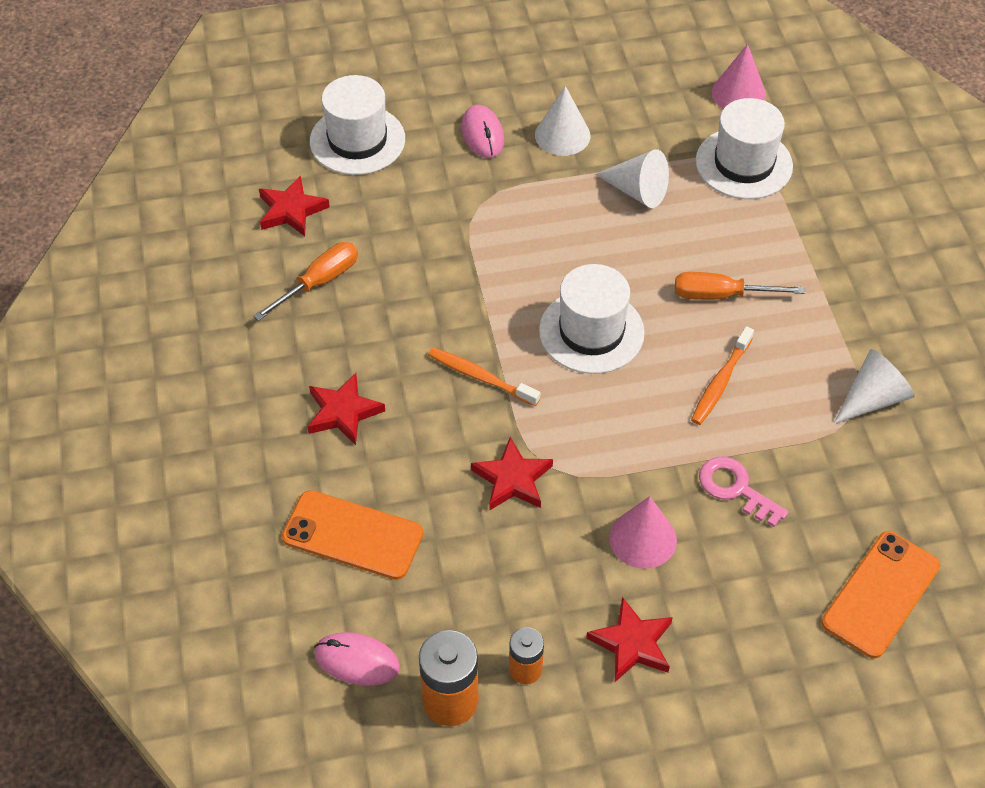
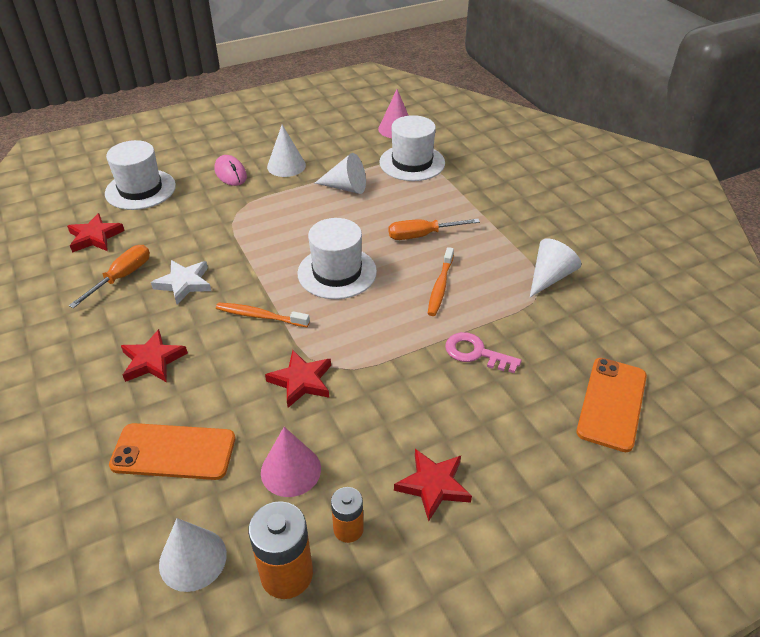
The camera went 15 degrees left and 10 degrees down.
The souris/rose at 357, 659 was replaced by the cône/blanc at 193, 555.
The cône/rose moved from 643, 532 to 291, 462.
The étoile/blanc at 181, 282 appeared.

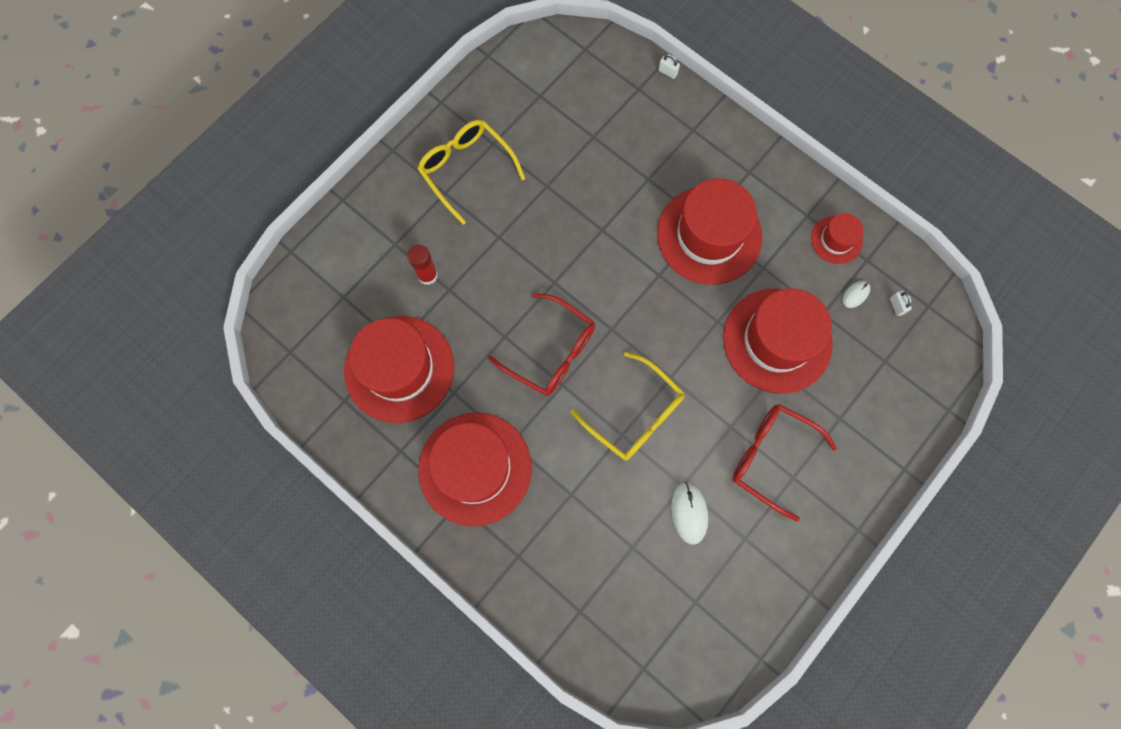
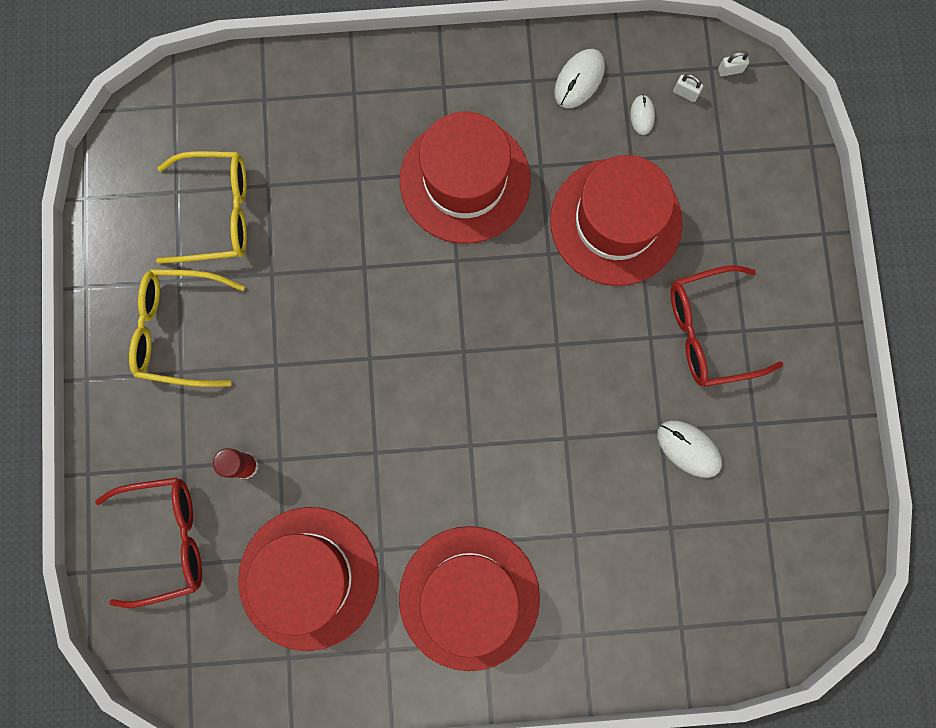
The camera went 45 degrees left and 5 degrees up.
The lunettes/rouge moved from 541, 344 to 148, 542.
The lunettes/jaune moved from 627, 406 to 201, 207.
The cadenas/blanc moved from 669, 66 to 733, 64.
The chapeau/rouge at 837, 238 was replaced by the souris/blanc at 579, 78.

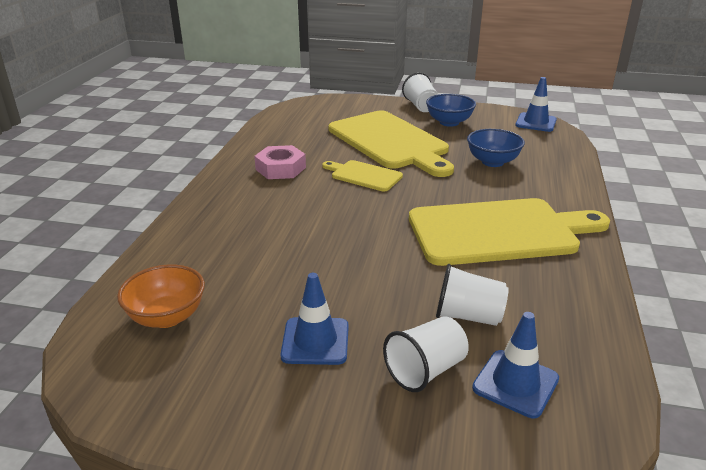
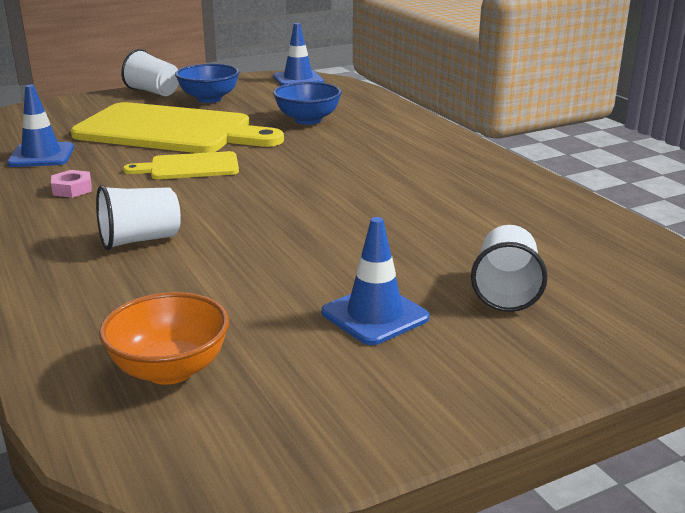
The camera went 40 degrees left and 5 degrees down.
The écrou/rose at 280, 162 changed to 0.58 times the size.
The planche à découper/jaune at 509, 232 disappeared.
The gobelet/blanc moved from 472, 295 to 138, 217.
The cône de chantier/bleu moved from 515, 365 to 40, 126.

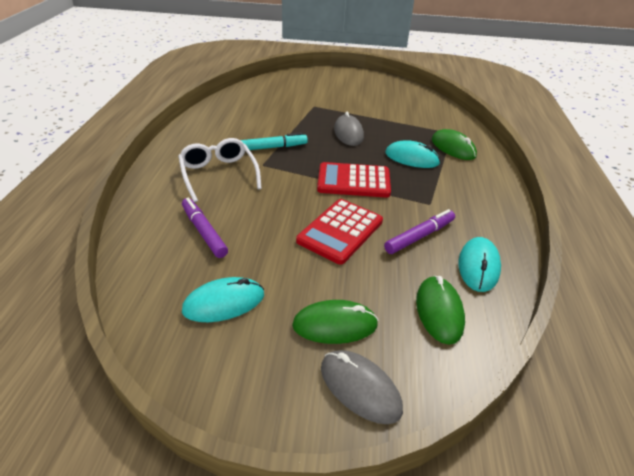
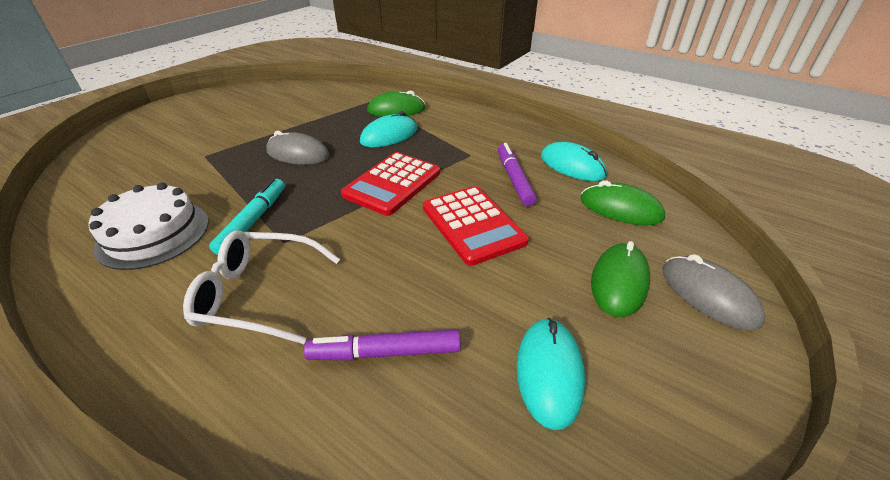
The camera went 60 degrees left and 0 degrees up.
The souris/gris at 362, 387 turned 75 degrees clockwise.
The gâteau/blanc at 148, 226 appeared.

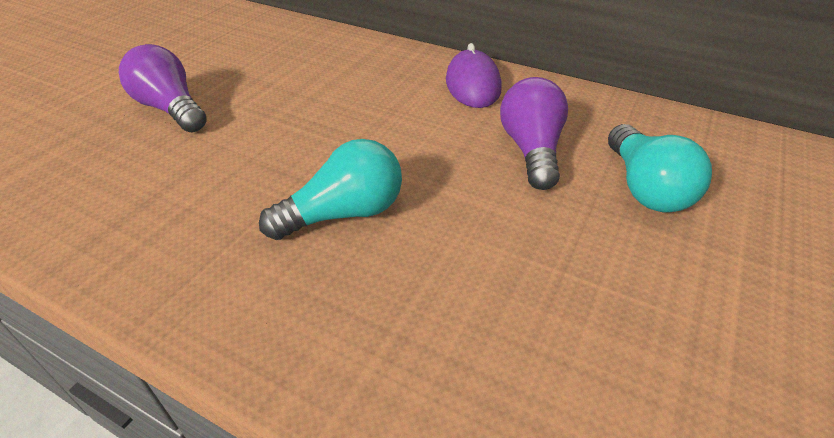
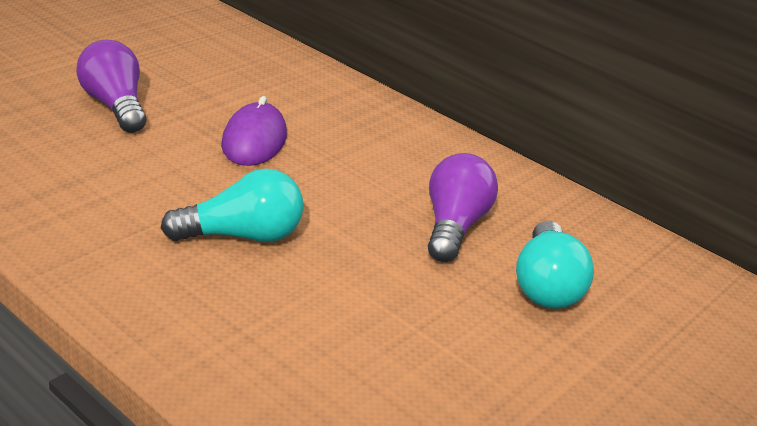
The camera went 10 degrees right and 10 degrees down.
The souris/violet moved from 474, 75 to 254, 131.

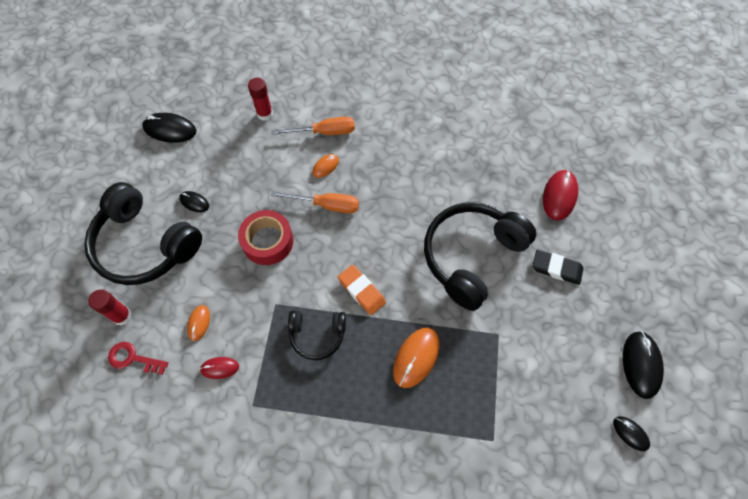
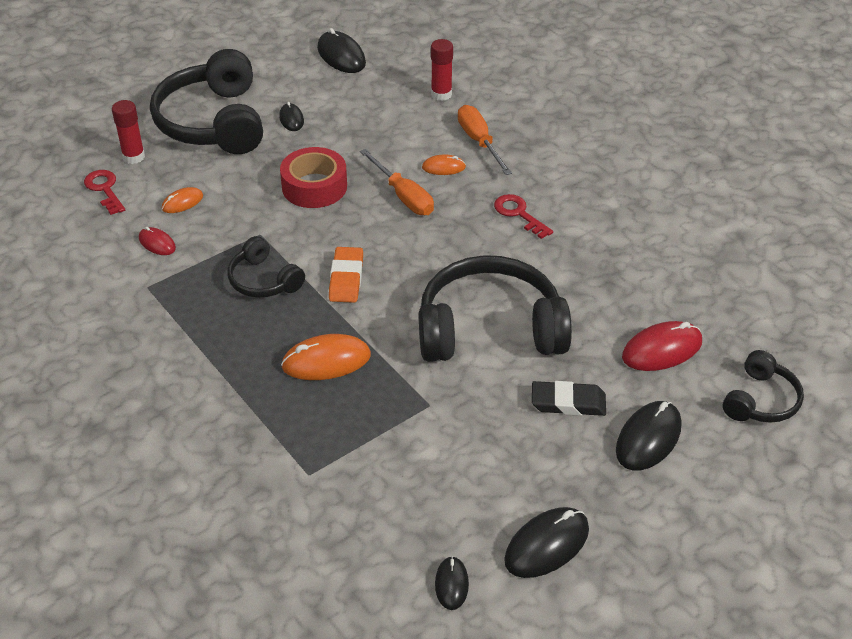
The camera went 45 degrees right and 20 degrees down.
The tournevis/orange at 313, 126 turned 150 degrees counterclockwise.
The gomme/noir at 558, 267 turned 60 degrees counterclockwise.
The clé/rouge at 523, 216 appeared.
The souris/noir at 648, 436 appeared.
The casque audio/noir at 763, 386 appeared.

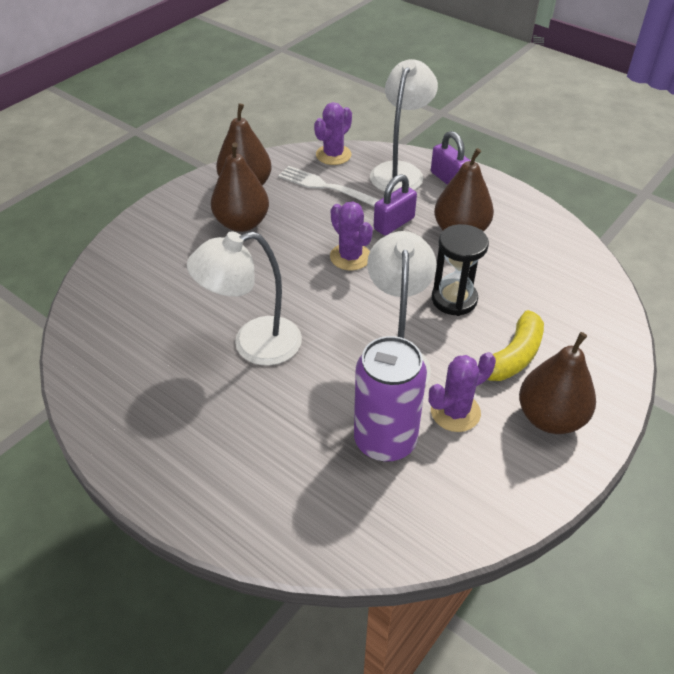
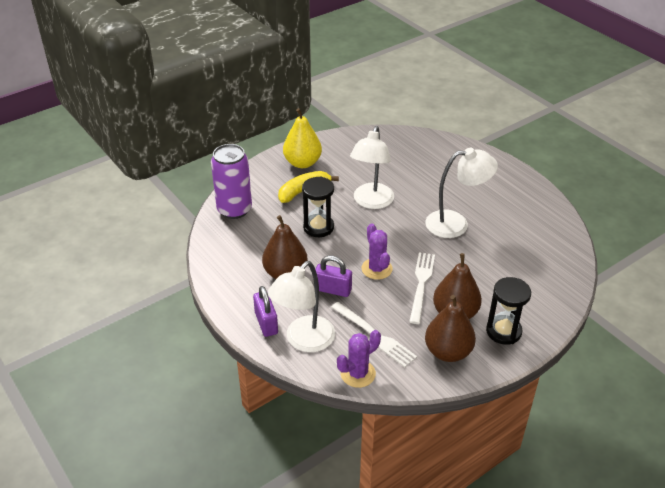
The camera went 165 degrees left and 5 degrees down.
The canette/violet moved from 390, 399 to 231, 181.
The cadenas/violet at 395, 204 turned 45 degrees clockwise.
The cactus/violet at 462, 392 disappeared.
The poire/marron at 557, 383 became the poire/jaune at 302, 138.
The fourchette/blanc at 422, 288 appeared.
The sablier/noir at 508, 311 appeared.

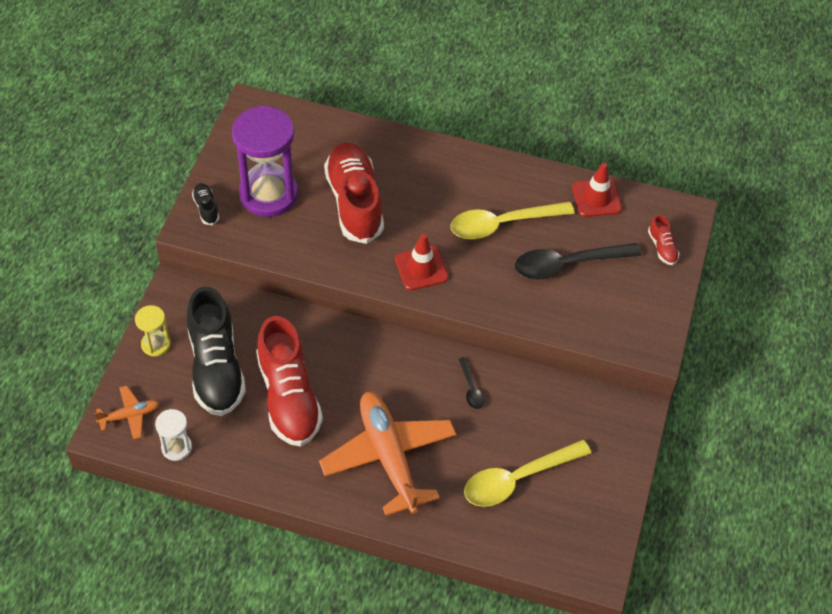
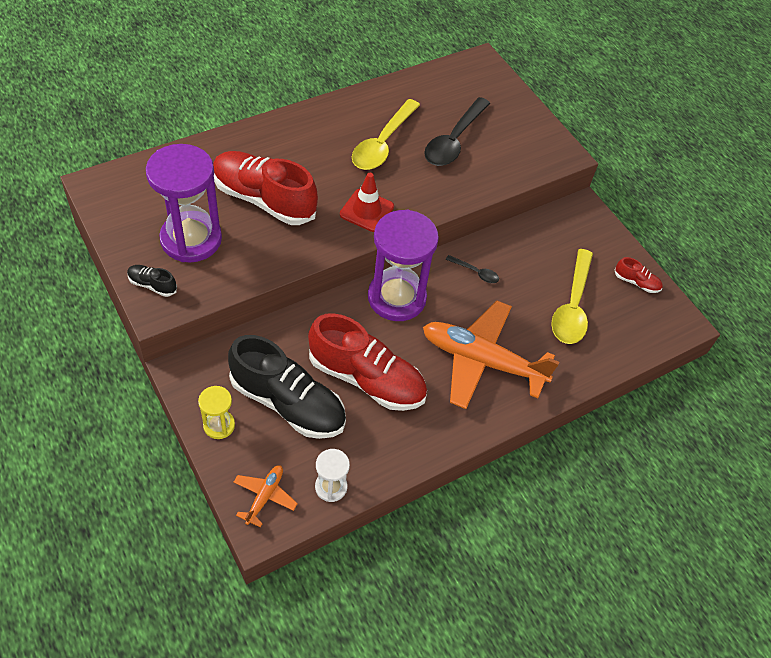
The camera went 50 degrees left and 0 degrees up.
The cône de chantier/rouge at 597, 190 disappeared.
The chaussure/rouge moved from 664, 240 to 638, 275.
The sablier/violet at 403, 265 appeared.

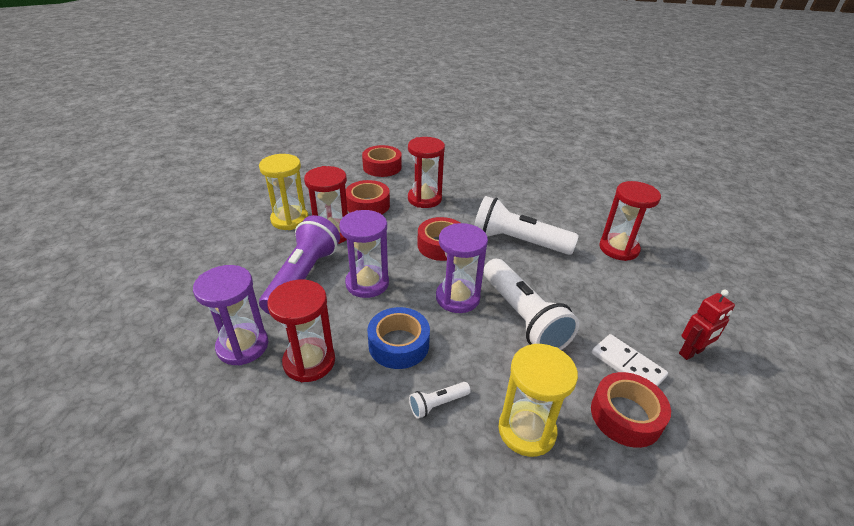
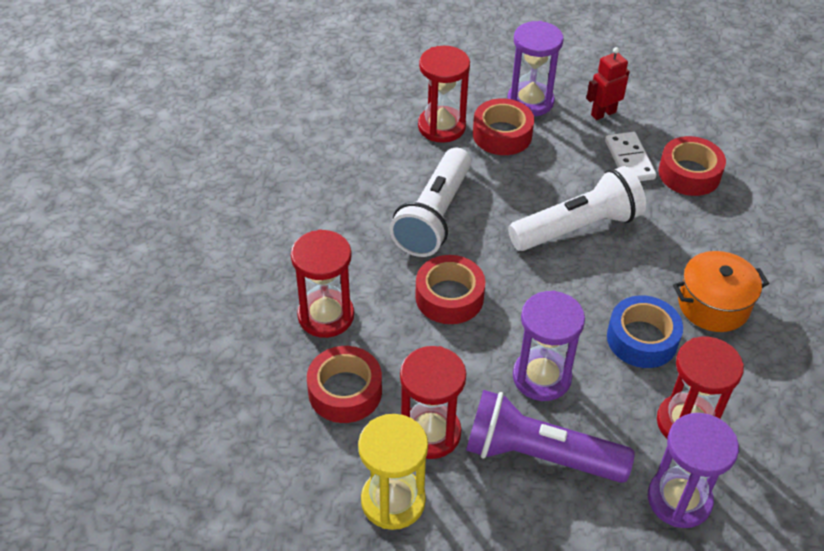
The camera went 90 degrees left and 10 degrees up.
The ruban adhésif/rouge moved from 382, 161 to 503, 126.
The lampe de poche/blanc at 440, 400 was replaced by the marmite/orange at 721, 291.
The sablier/violet moved from 462, 268 to 535, 68.
The sablier/jaune at 538, 400 disappeared.
The domino/blanc at 630, 360 turned 60 degrees counterclockwise.
The robot/rouge at 707, 325 turned 90 degrees counterclockwise.

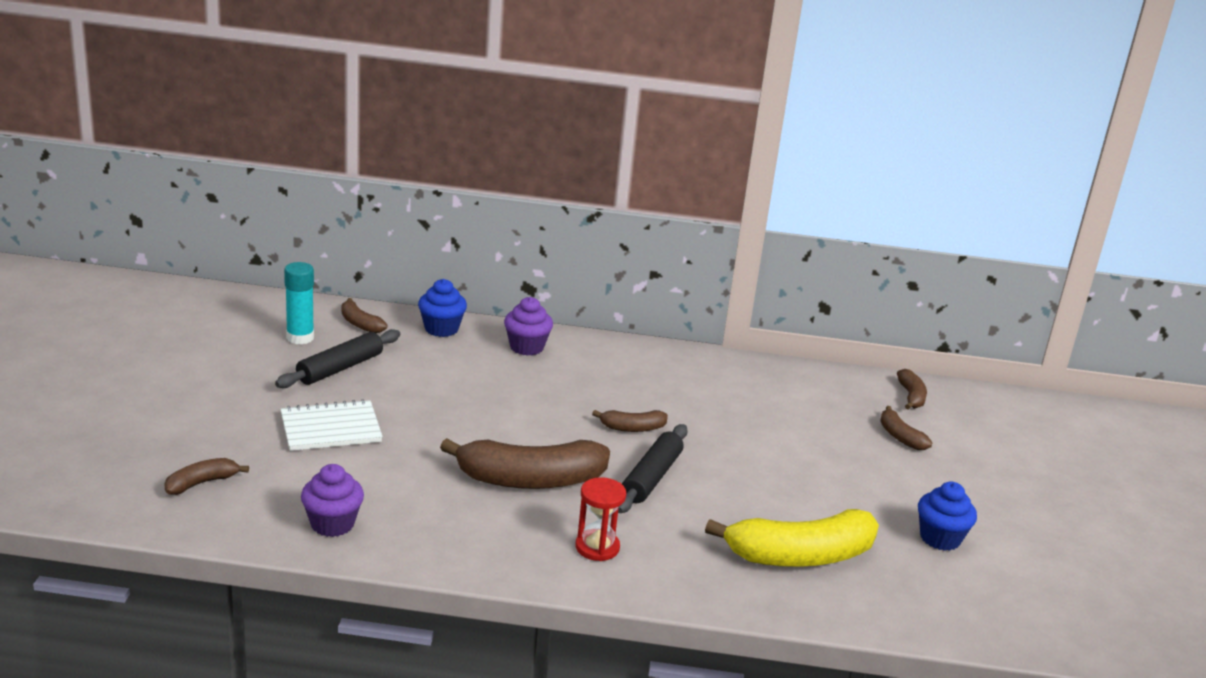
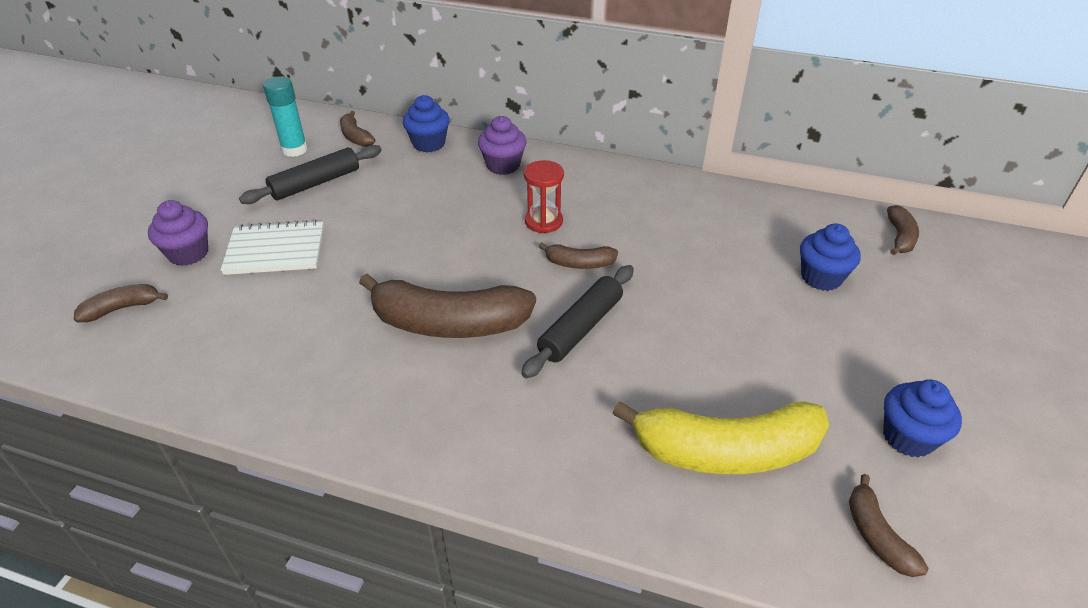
The camera went 15 degrees right and 15 degrees up.
The muffin/violet moved from 332, 500 to 178, 233.
The sablier/rouge moved from 600, 519 to 544, 196.
The banane/marron moved from 906, 428 to 888, 525.
The muffin/bleu at 830, 257 appeared.

